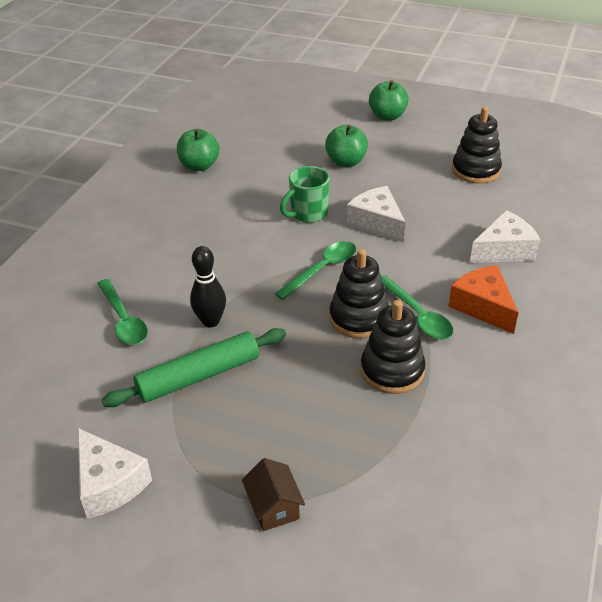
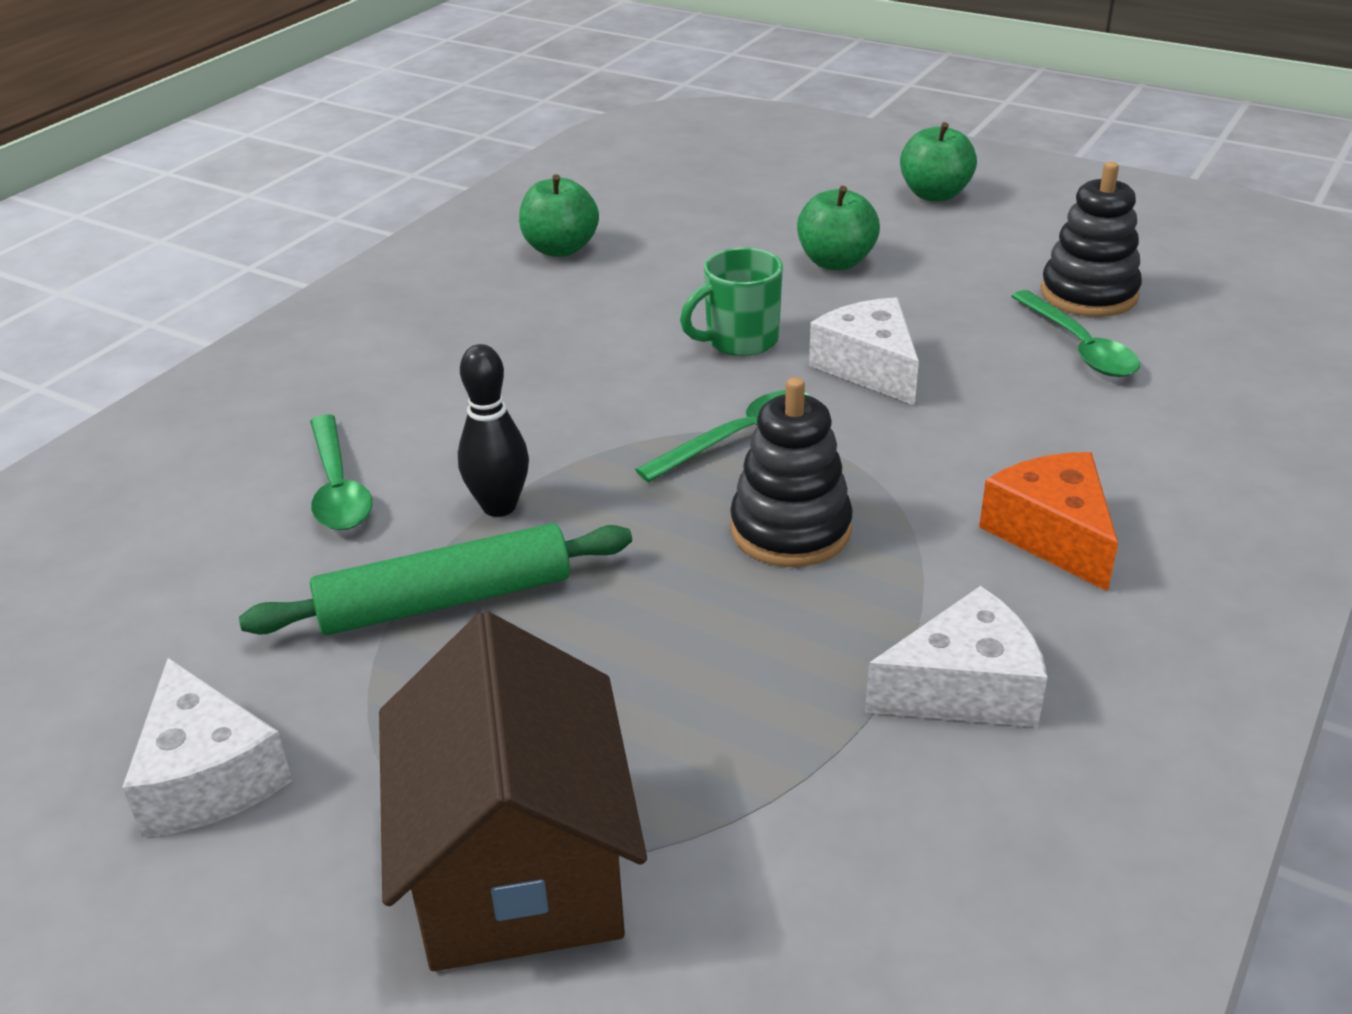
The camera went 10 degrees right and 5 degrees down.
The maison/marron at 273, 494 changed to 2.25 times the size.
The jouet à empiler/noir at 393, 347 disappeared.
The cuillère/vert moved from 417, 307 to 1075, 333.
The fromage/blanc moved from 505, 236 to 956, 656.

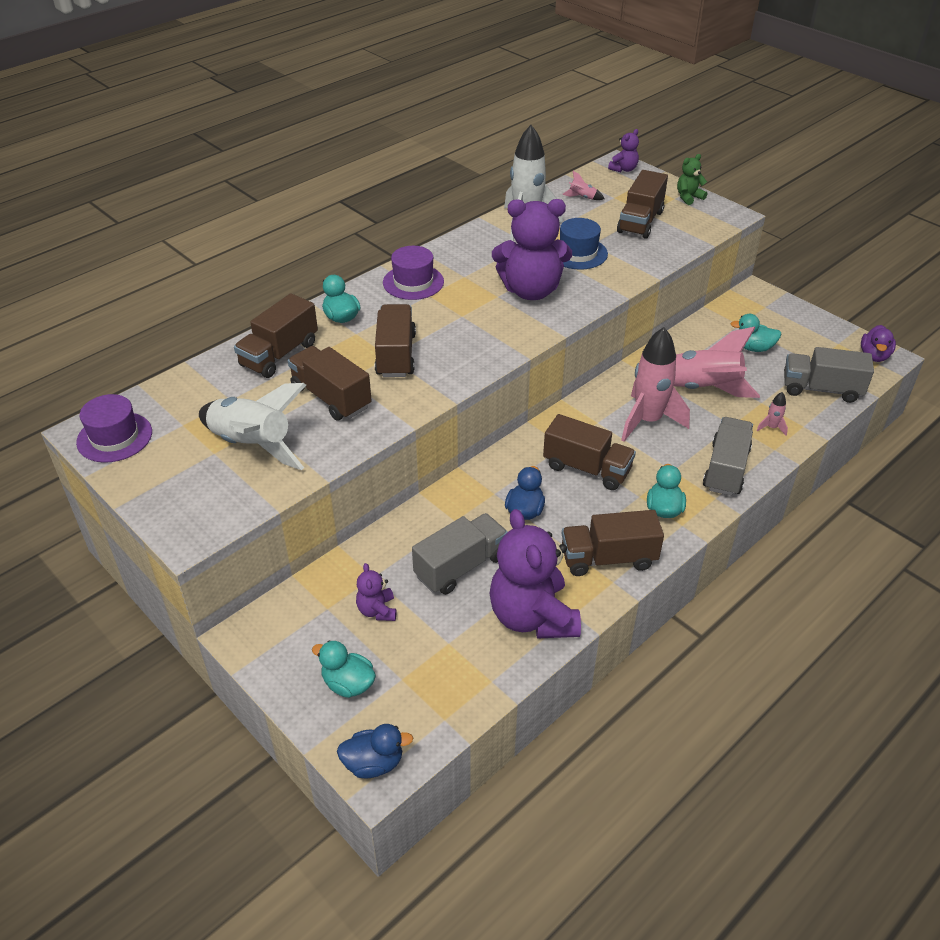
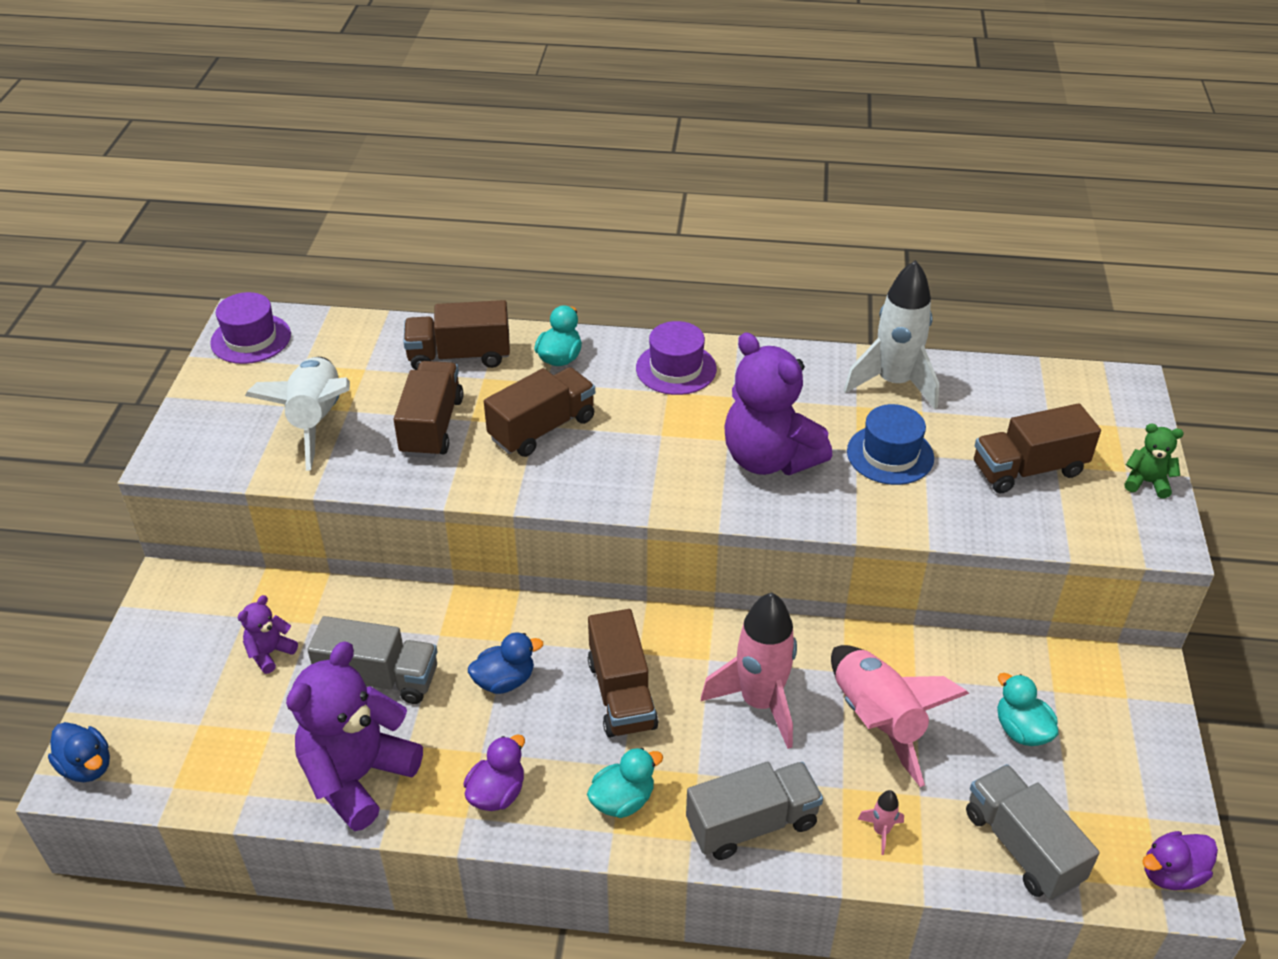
The camera went 50 degrees right and 0 degrees up.
The canard/turquoise at 344, 669 disappeared.
The fusée/rose at 583, 185 disappeared.
The camion/marron at 613, 543 was replaced by the canard/violet at 494, 772.
The ours en peluche/violet at 623, 150 disappeared.

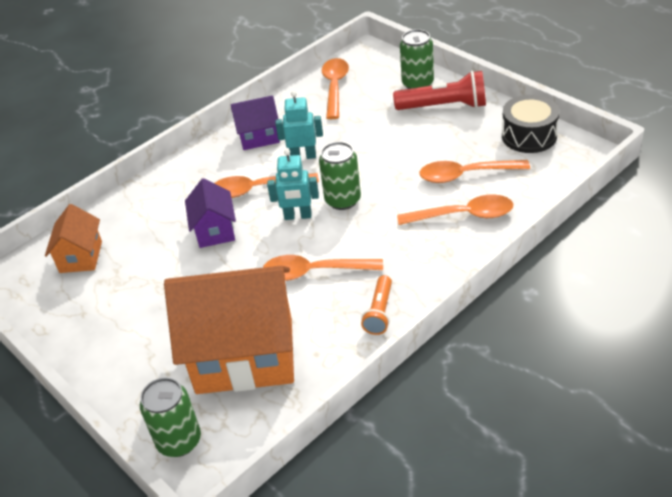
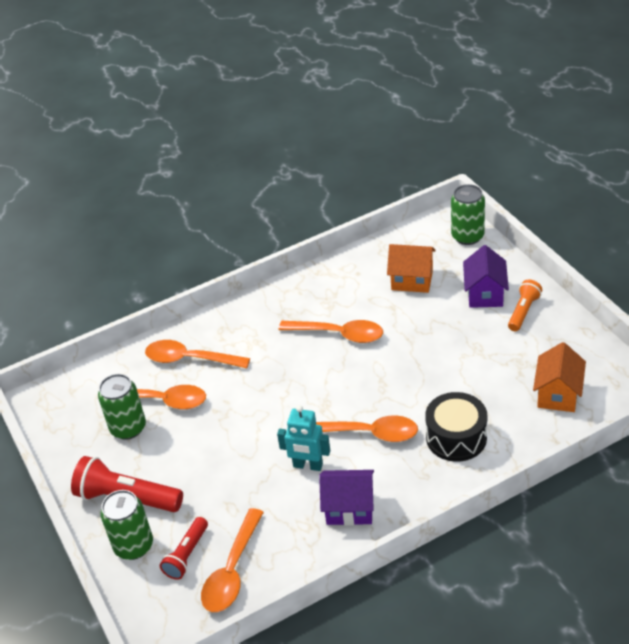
The camera went 165 degrees left and 0 degrees up.
The maison/orange at 229, 329 changed to 0.49 times the size.
The maison/violet moved from 210, 213 to 486, 276.
The robot/turquoise at 293, 184 disappeared.
The canette/vert moved from 340, 176 to 122, 407.
The lampe de poche/orange moved from 376, 305 to 525, 305.
The tambour/noir moved from 530, 124 to 456, 427.
The lampe de poche/rouge at 184, 548 appeared.

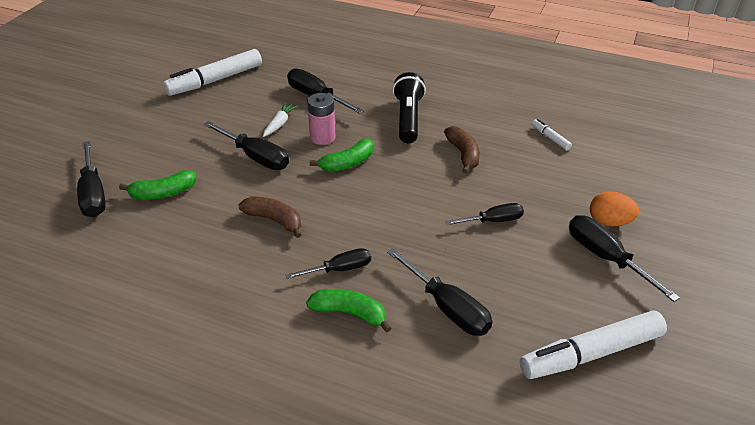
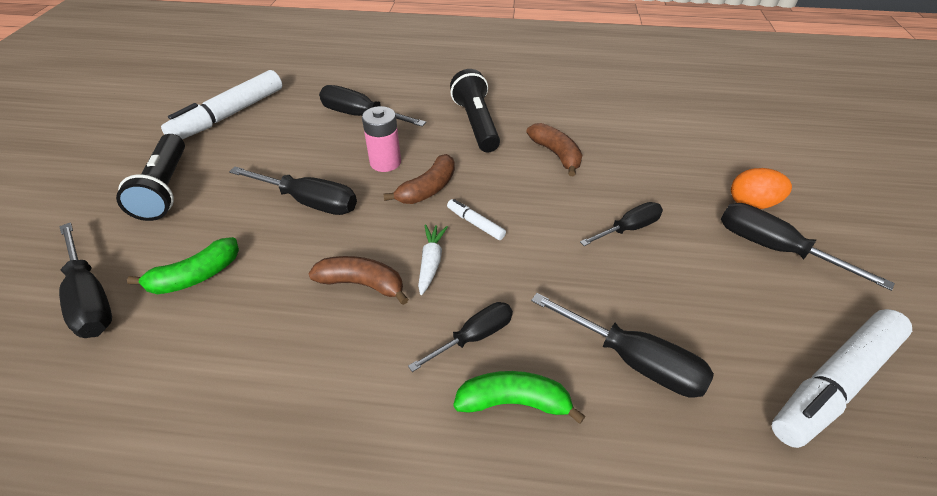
The camera went 15 degrees left and 5 degrees up.
The carotte/blanc moved from 280, 119 to 433, 259.
The banane/vert at 342, 155 became the banane/marron at 419, 179.
The feutre/blanc moved from 552, 134 to 476, 219.
The lampe de poche/noir at 150, 177 appeared.

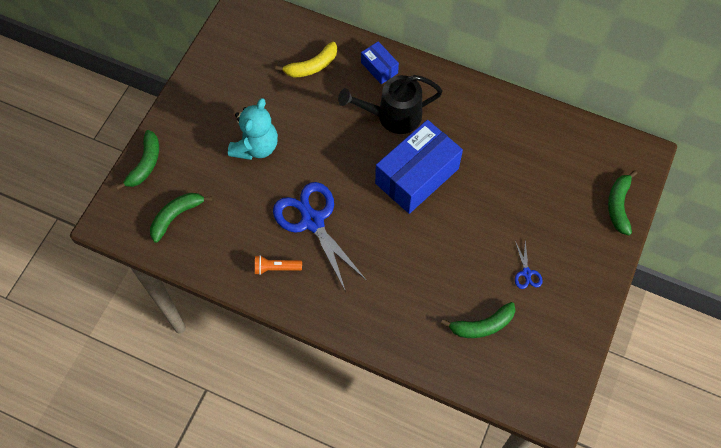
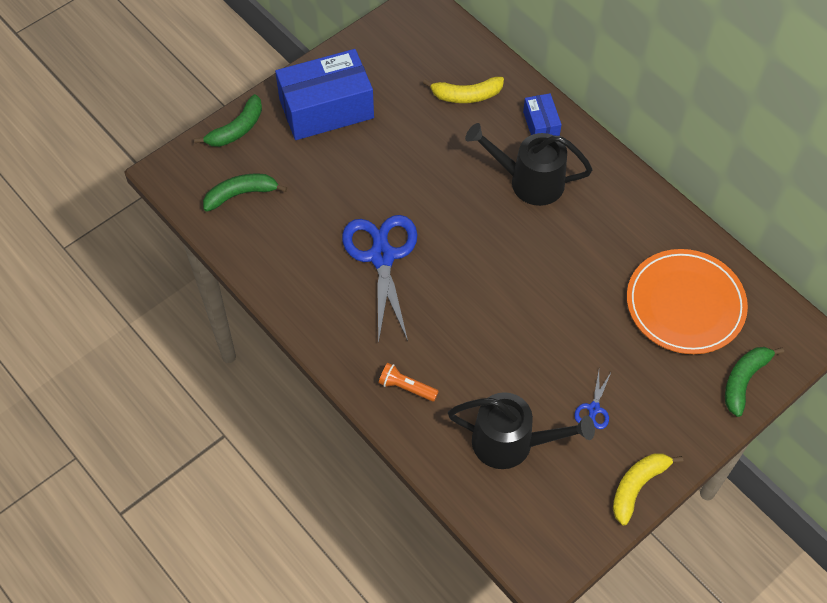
The camera went 25 degrees right and 5 degrees down.
The ours en peluche/turquoise at 253, 129 disappeared.
The lampe de poche/orange moved from 278, 265 to 409, 382.
The boîte/bleu moved from 419, 167 to 324, 94.
The banane/vert at 478, 320 was replaced by the arrosoir/noir at 521, 430.
The banane/jaune at 648, 489 appeared.
The assiette/orange at 687, 301 appeared.

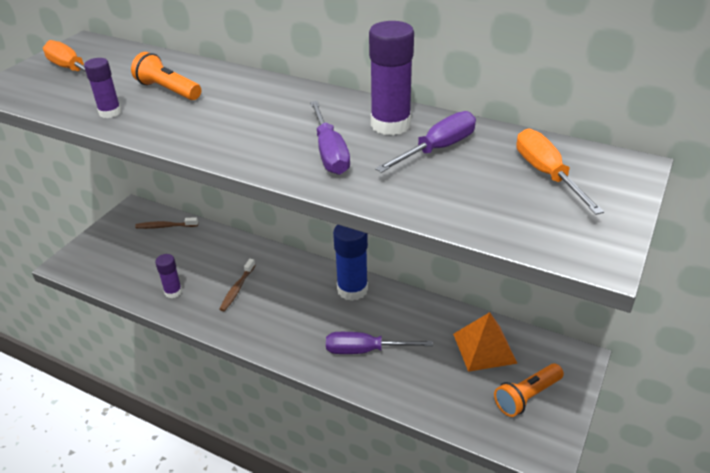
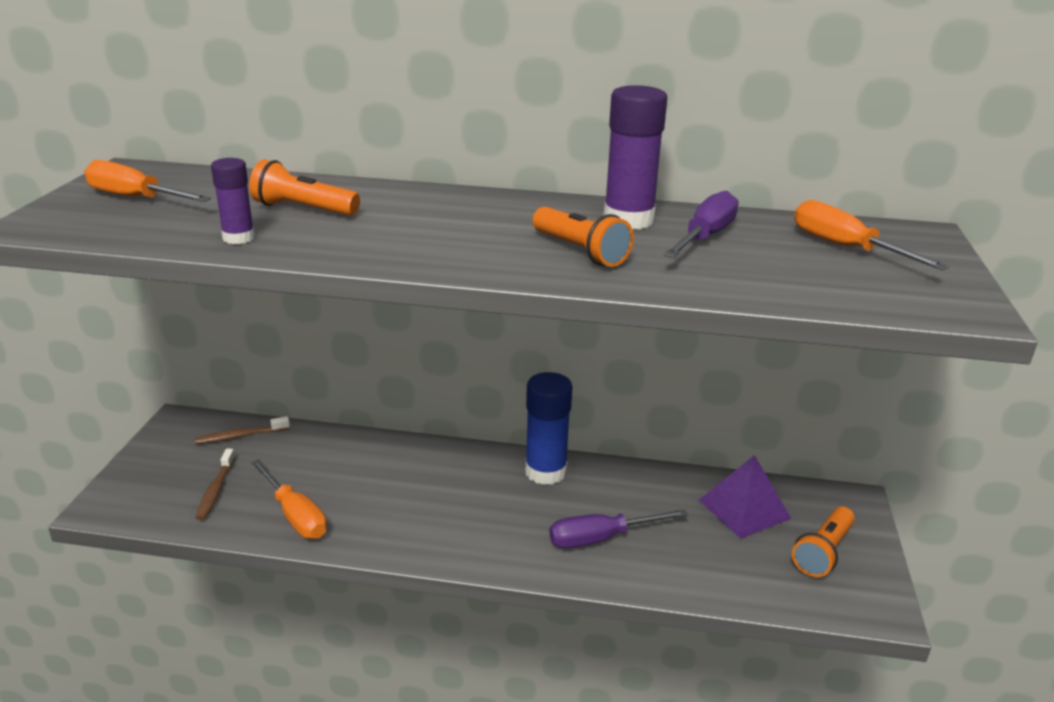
The camera went 20 degrees left and 10 degrees down.
The bâton de colle/violet at 168, 276 was replaced by the tournevis/orange at 289, 499.
The brosse à dents/marron moved from 237, 285 to 215, 484.
The tournevis/violet at 330, 138 was replaced by the lampe de poche/orange at 583, 237.
The pyramide/orange at 485, 342 became the pyramide/violet at 745, 497.

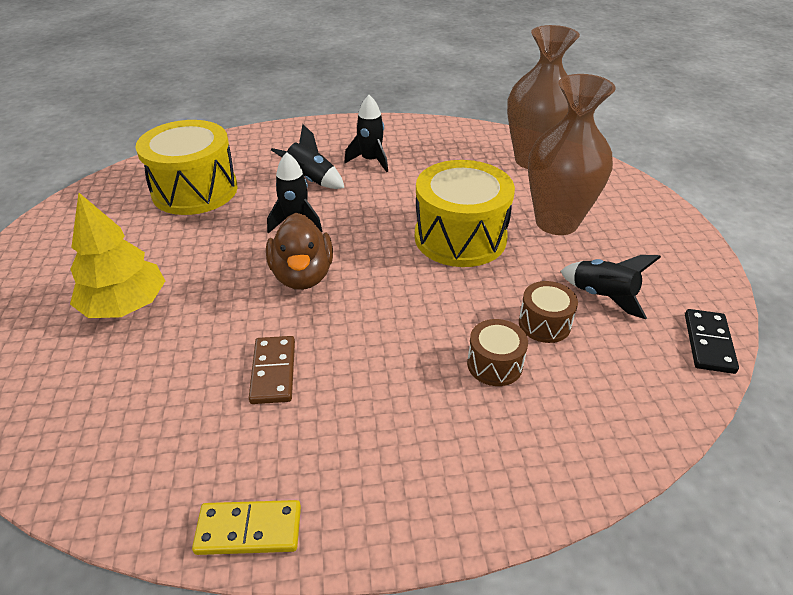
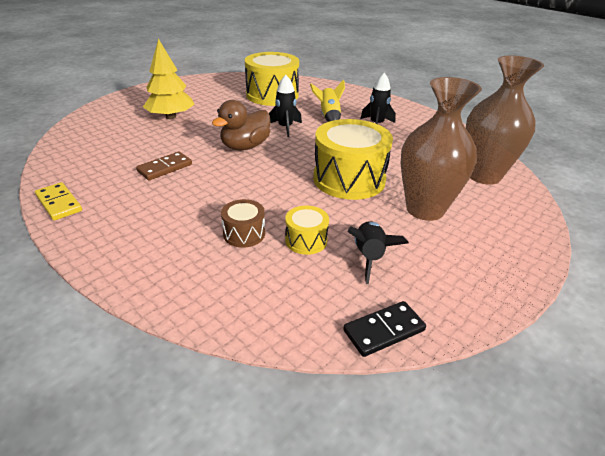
The camera went 50 degrees right and 5 degrees down.
The fusée/noir at 307, 156 became the fusée/jaune at 327, 101.
The tambour/marron at 548, 312 became the tambour/jaune at 307, 230.

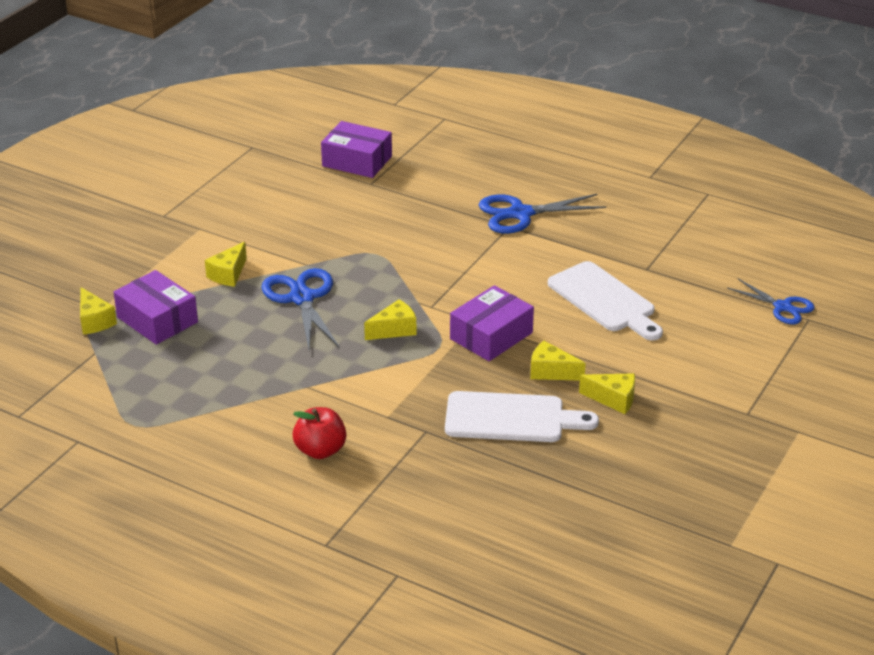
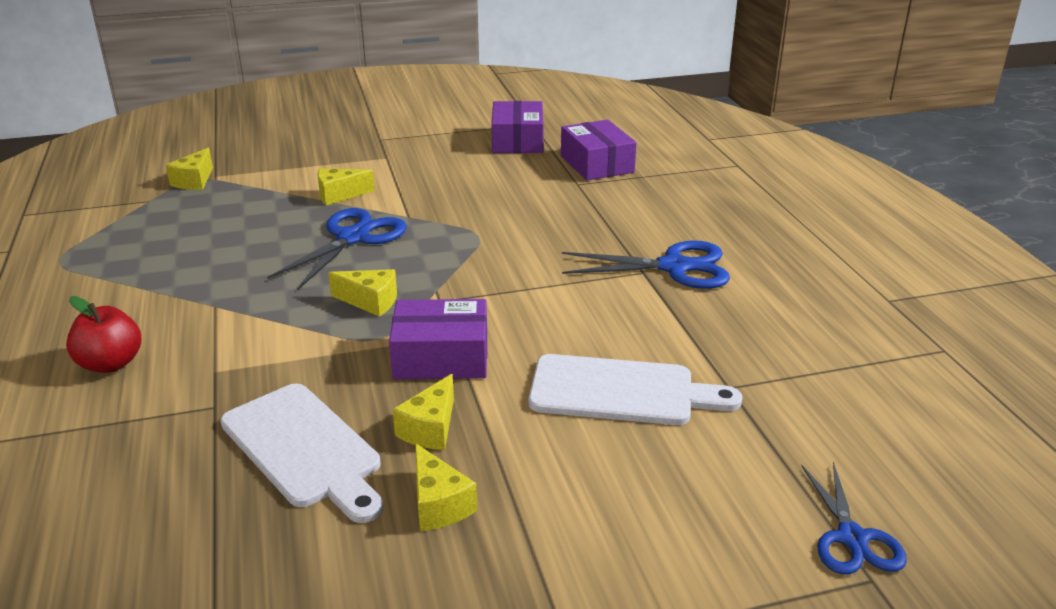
The camera went 45 degrees right and 5 degrees down.
The boîte/violet moved from 155, 307 to 517, 127.
The ciseaux/bleu at 542, 214 turned 150 degrees clockwise.
The fromage/jaune at 558, 361 turned 135 degrees counterclockwise.
The planche à découper/blanc at 605, 300 turned 90 degrees counterclockwise.

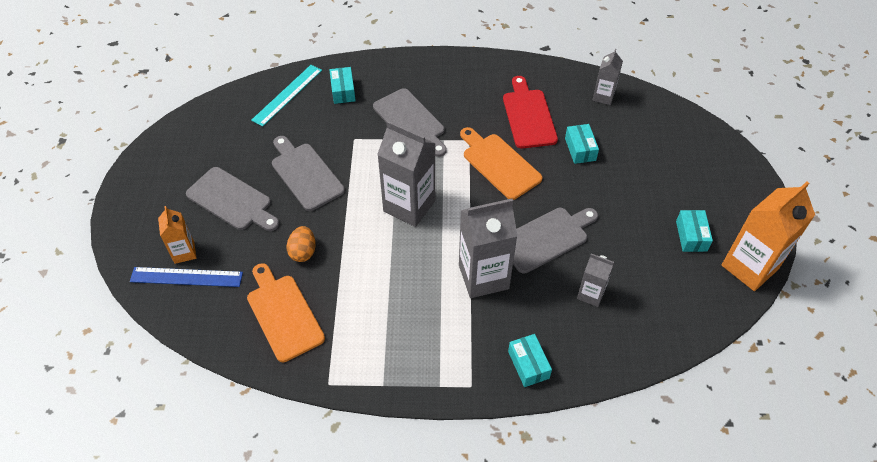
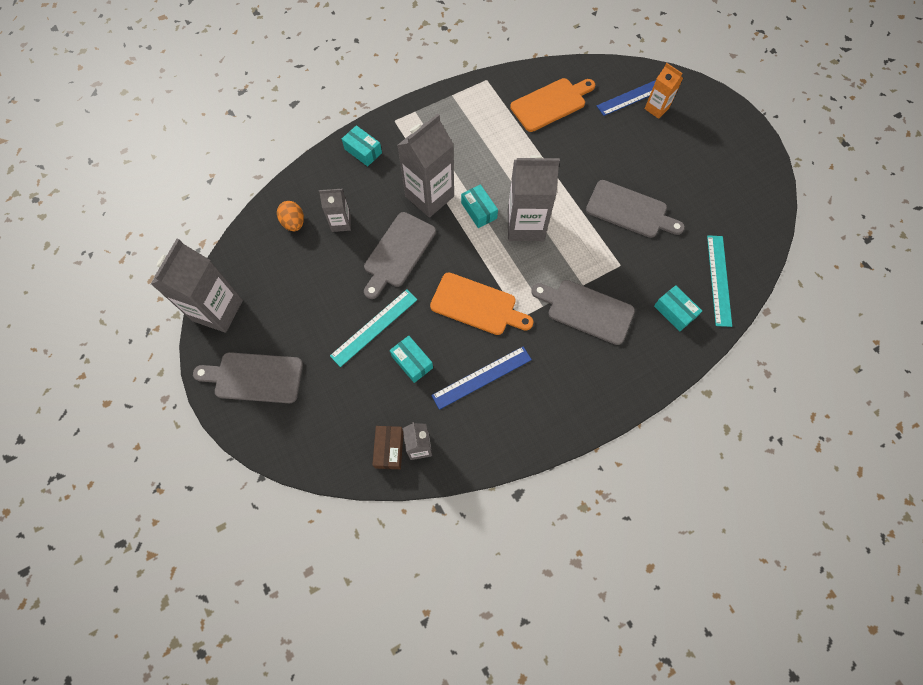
The camera went 150 degrees right and 15 degrees up.
The planche à découper/gris moved from 232, 199 to 248, 377.
The planche à découper/orange at 286, 312 turned 60 degrees counterclockwise.
The œuf/orange moved from 301, 244 to 290, 216.
The planche à découper/rouge at 530, 112 was replaced by the règle/bleu at 481, 378.
The boîte/turquoise moved from 694, 231 to 479, 206.
The brique de lait/orange at 768, 236 became the brique de lait/gris at 197, 286.
The règle/turquoise at 374, 328 appeared.
The boîte/marron at 387, 447 appeared.

